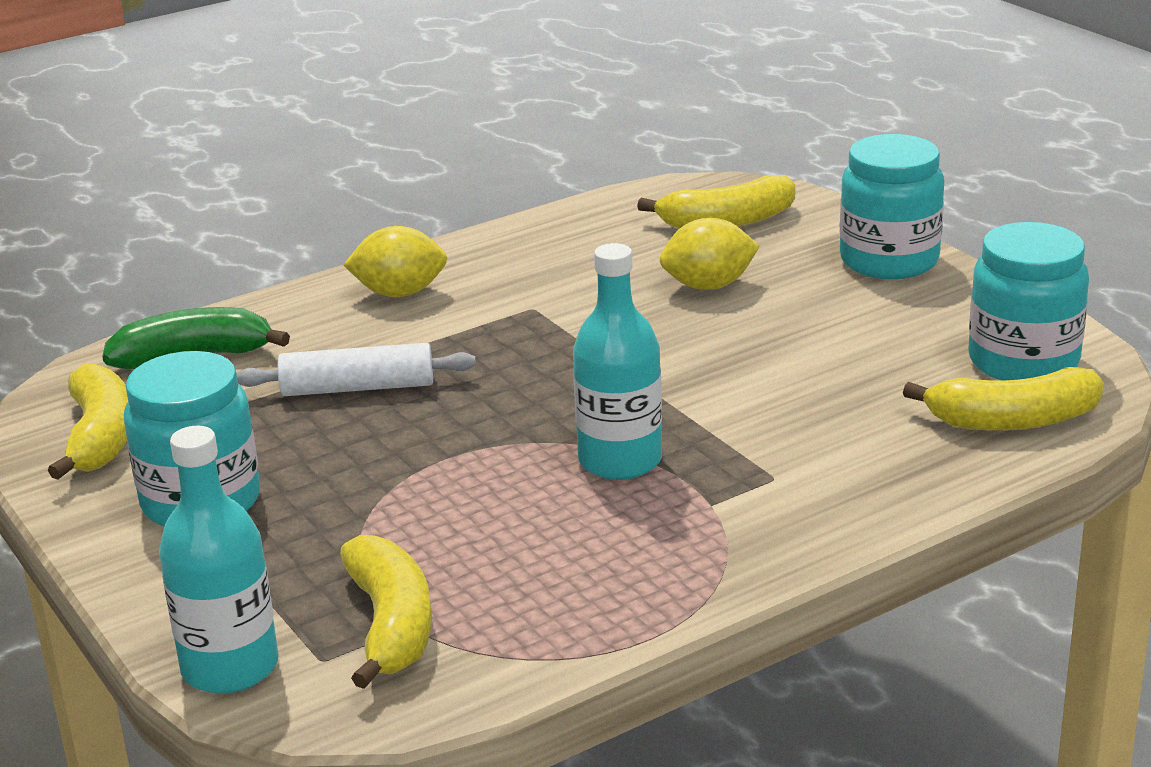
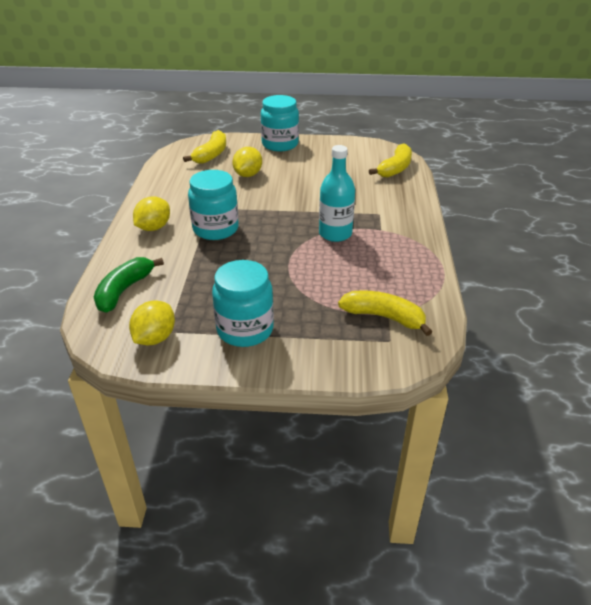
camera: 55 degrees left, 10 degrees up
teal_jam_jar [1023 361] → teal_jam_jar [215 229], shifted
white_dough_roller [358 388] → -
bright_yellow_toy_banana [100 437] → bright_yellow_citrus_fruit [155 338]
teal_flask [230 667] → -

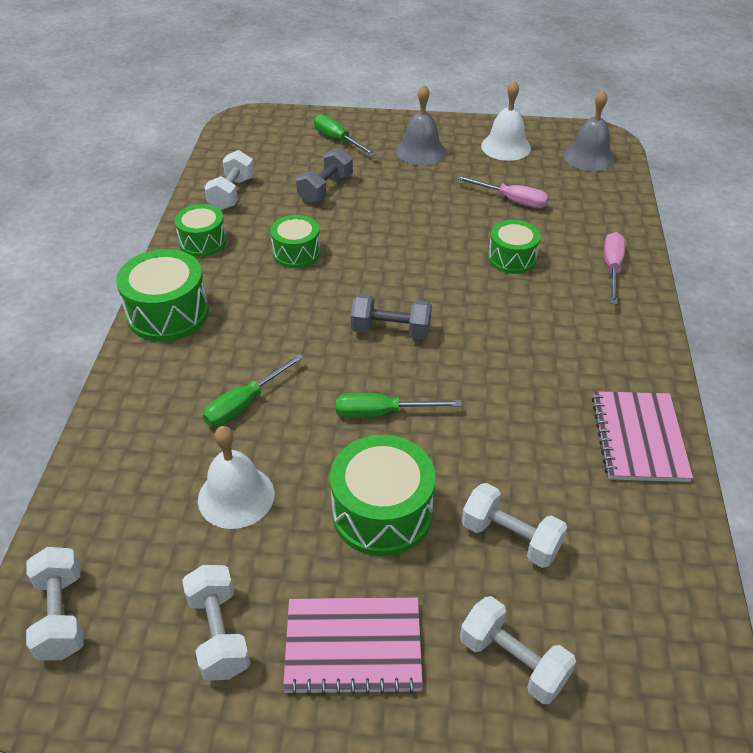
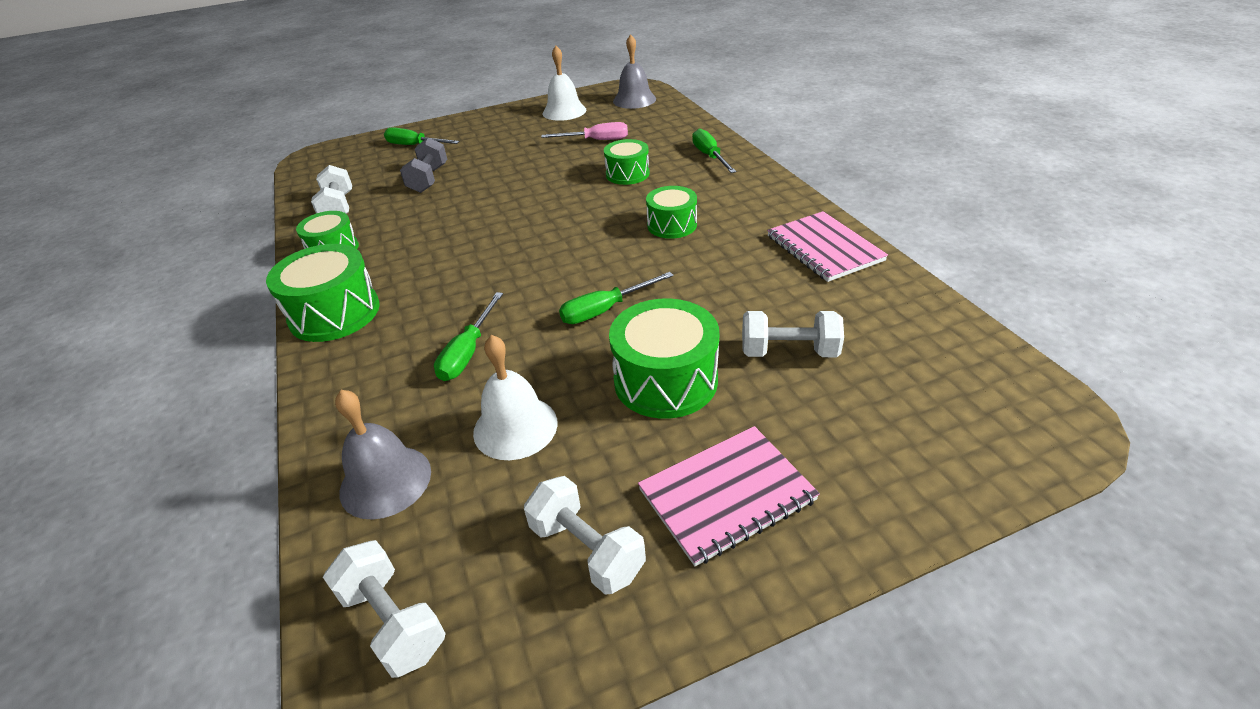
camera: 25 degrees left, 5 degrees down
grey_hand_bell [421 151] → grey_hand_bell [385 481], shifted
leaf-green_drum [296 253] → leaf-green_drum [672 225], shifted
rosy_flat_screwdriver [612 268] → leaf-green_flat_screwdriver [710 156]
grey_hand_weight [391 331] → -
white_hand_weight [513 661] → -

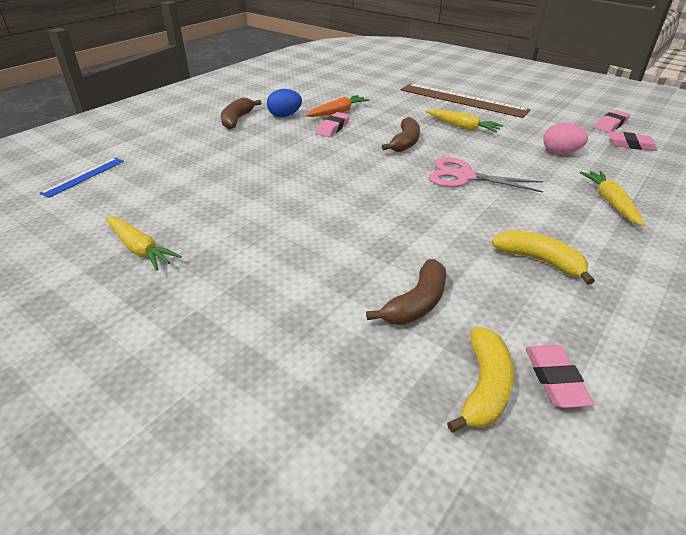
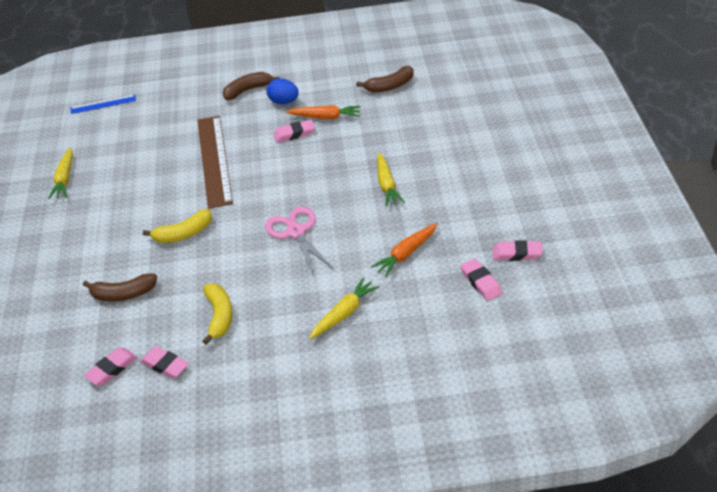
camera: 50 degrees right, 5 degrees up
russet_straightedge [462 100] → russet_straightedge [214 160], shifted
russet_toy_banana [405 142] → russet_toy_banana [390 86], shifted
rosy_egg_shape [560 152] → orange-coloured_root_vegetable [406 254]
bright_yellow_toy_banana [484 387] → bright_yellow_toy_banana [183 234], shifted
- → rosy_eraser [165 365]

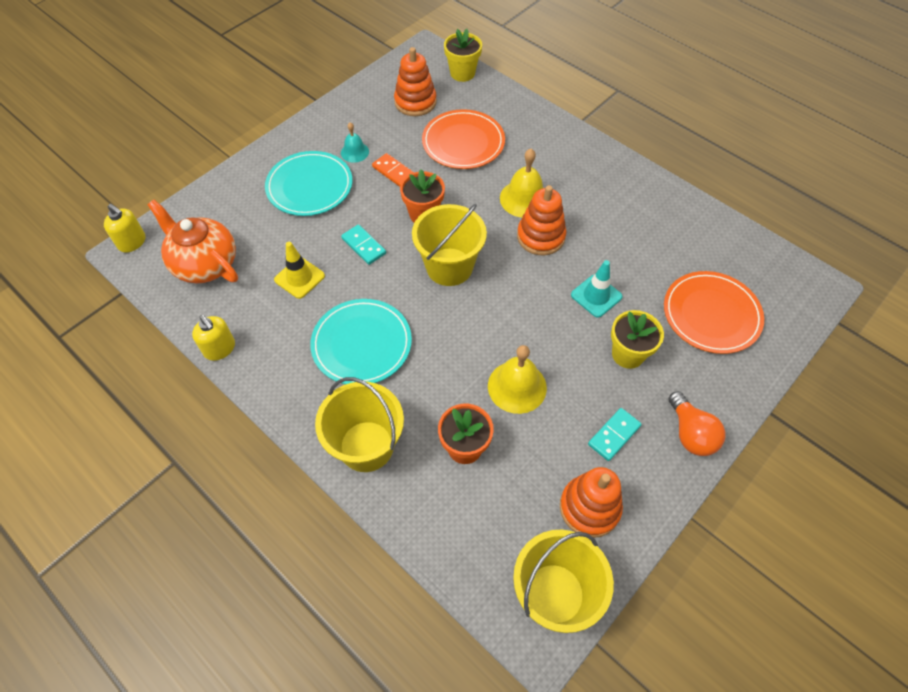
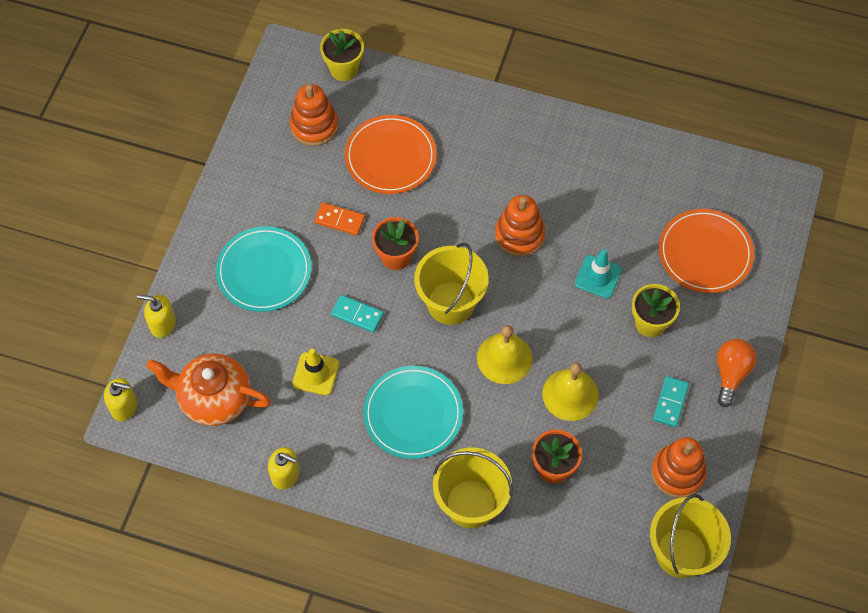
camera: 25 degrees left, 5 degrees up
teal_hand_bell [354 152] → -
bright_yellow_hand_bell [524 198] → bright_yellow_hand_bell [504 358], shifted
orange-coloured_lightbulb [690 433] → orange-coloured_lightbulb [731 374], 120 degrees counterclockwise
- → bright_yellow_soap_dispenser [162 324]

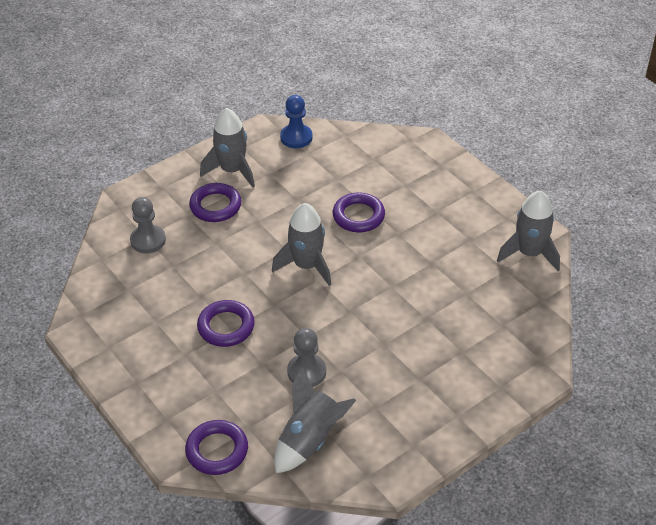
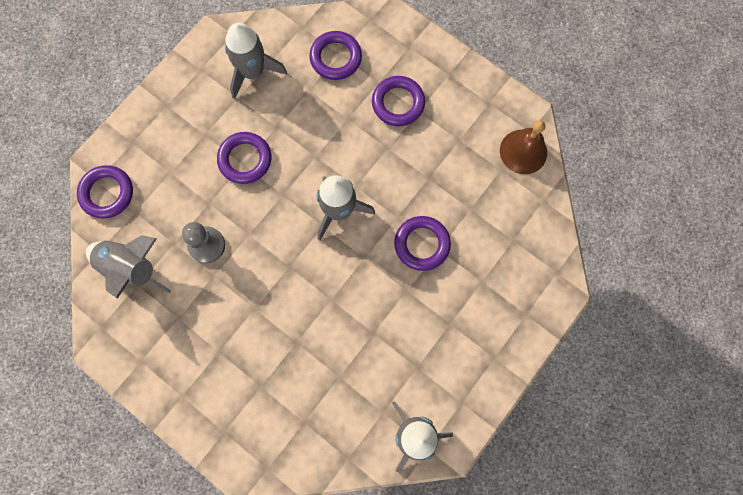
camera: 75 degrees right, 30 degrees up
royal_blue_pawn [296 137] → russet_hand_bell [523 151]
grey_spaceship [232 170] → grey_spaceship [253 72], shifted
grey_pawn [148 240] → violet_hoop [335 58]

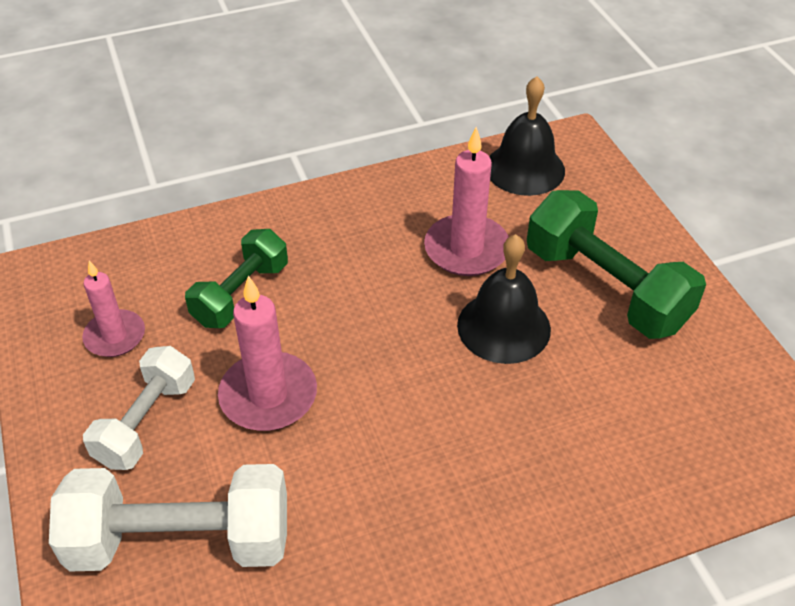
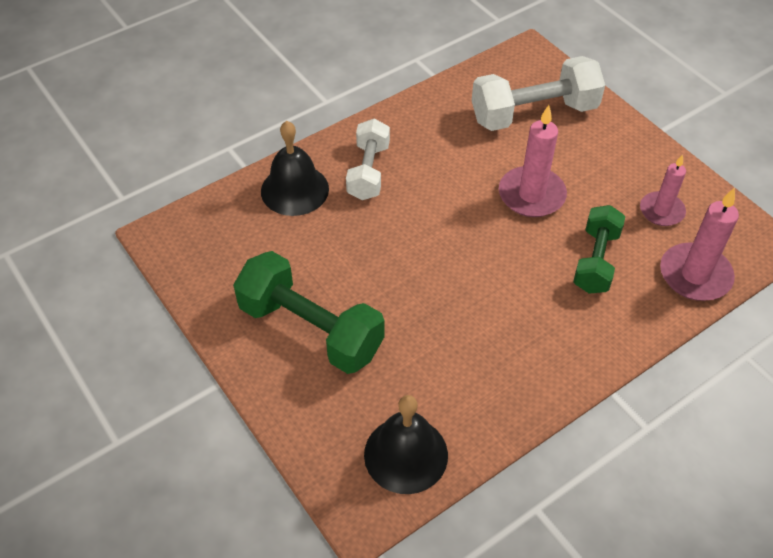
camera: 165 degrees right, 5 degrees up
rosy_pillar_candle [466 249] → rosy_pillar_candle [695 275], shifted
jet-black_hand_bell [503 327] → jet-black_hand_bell [294 190], shifted
white_hand_weight [146 422] → white_hand_weight [368 171], shifted

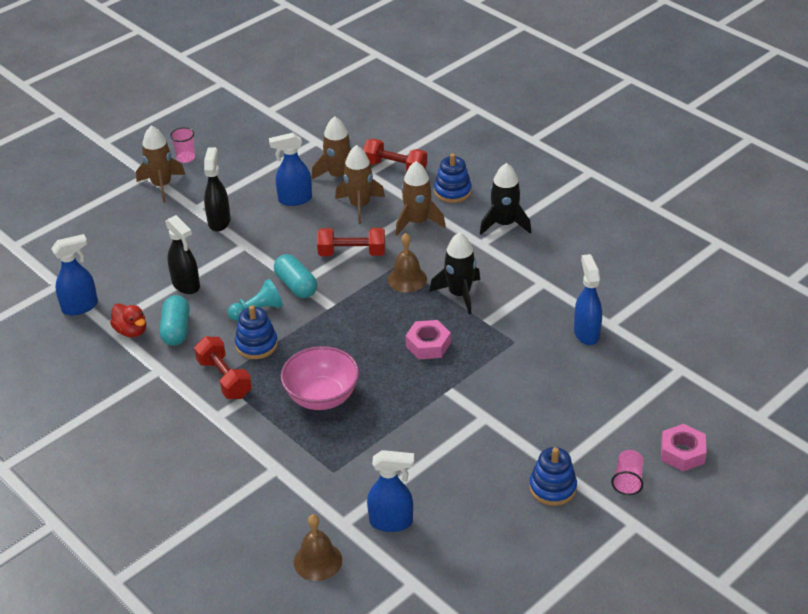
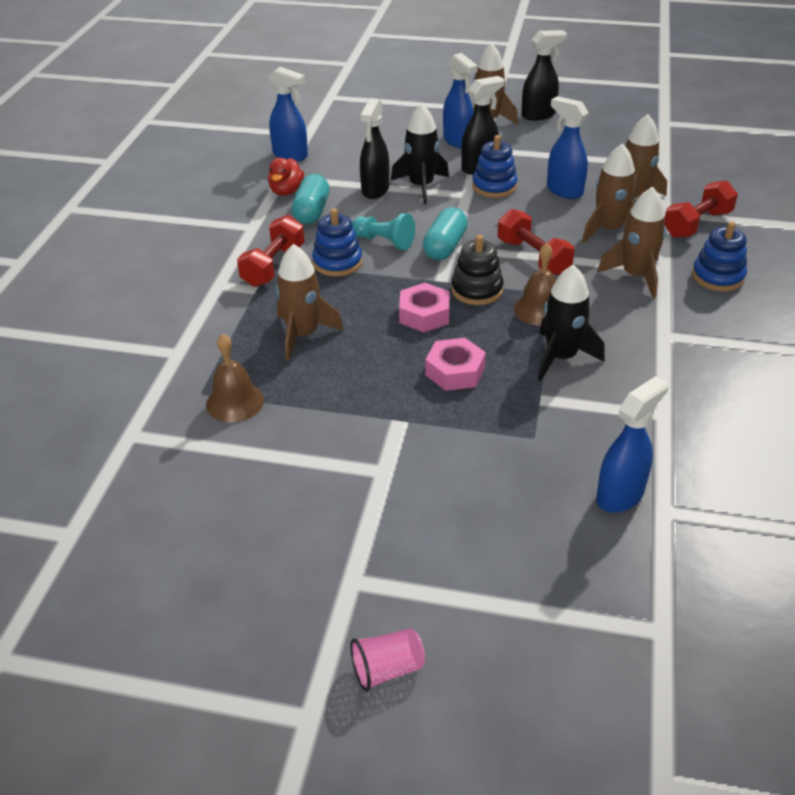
camera: 55 degrees right, 0 degrees up
rosy_beaker [186 158] → jet-black_spray_bottle [538 115]
scarlet_hand_weight [395 168] → scarlet_hand_weight [697 224], 60 degrees clockwise
jet-black_spaceship [504 224] → jet-black_spaceship [421 186], shifted
teal_capsule [176 330] → teal_capsule [311 212], 45 degrees counterclockwise
rosy_deep_dish [322 397] → russet_spaceship [303 335]
rosy_hexagon_nut [682 452] → rosy_hexagon_nut [424 314], shifted
royal_blue_stacking_toy [552 488] → royal_blue_stacking_toy [494 186], shifted
royal_blue_spray_bottle [391 522] → royal_blue_spray_bottle [458 141], shifted
russet_hand_bell [318 561] → russet_hand_bell [235 402], shifted
- → jet-black_stacking_toy [477 290]

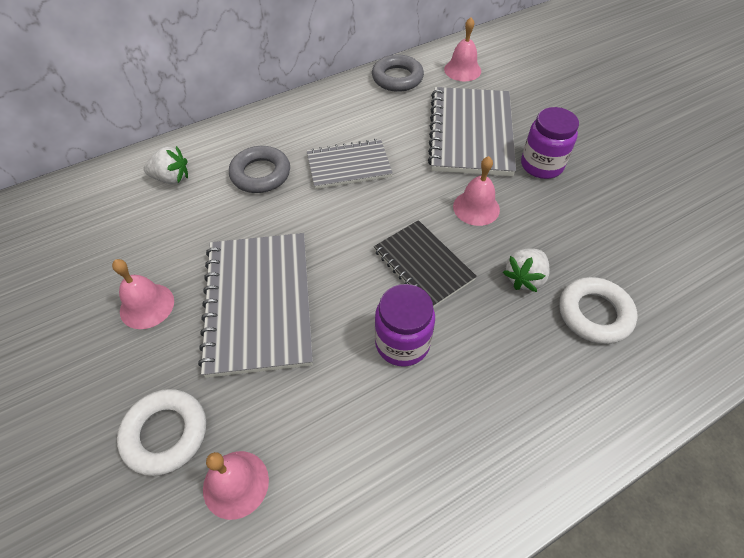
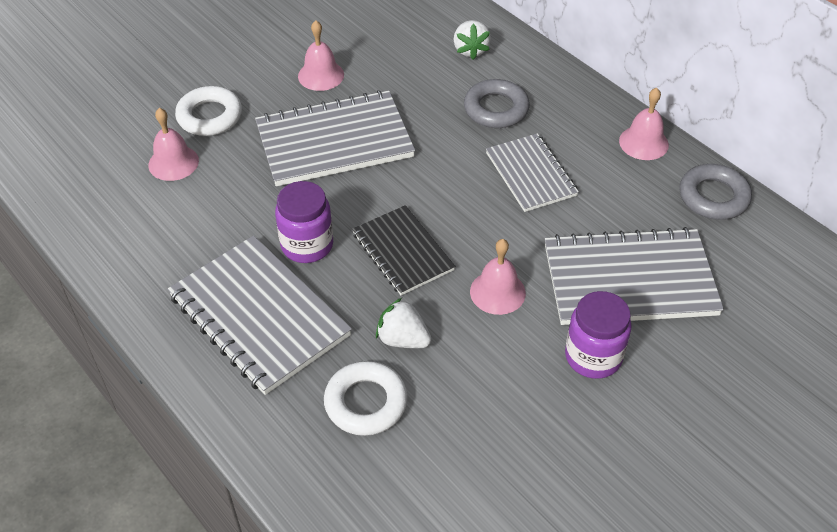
camera: 80 degrees right, 5 degrees down
rosy_hand_bell [462 70] → rosy_hand_bell [643 142], shifted
jet-black_exercise_book [423 265] → jet-black_exercise_book [403 252], 75 degrees counterclockwise
- → grey_exercise_book [259 316]

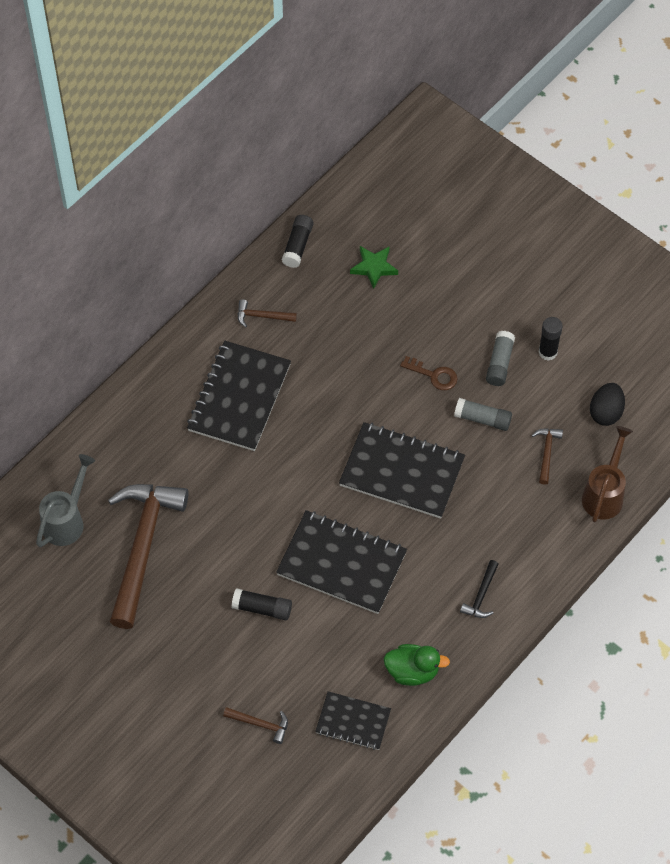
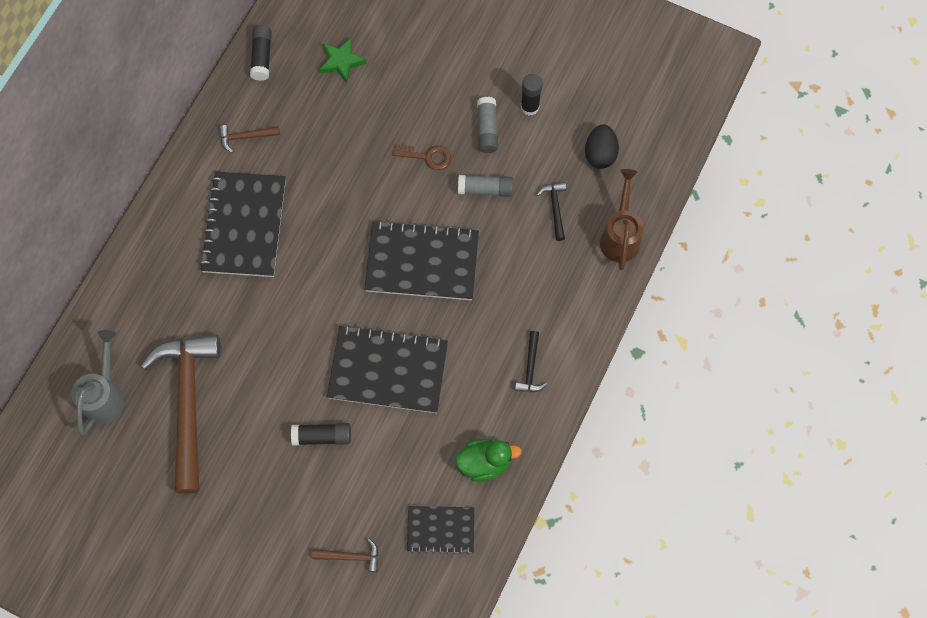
camera: 15 degrees left, 10 degrees up
russet_hammer [546 453] → jet-black_hammer [555 208]

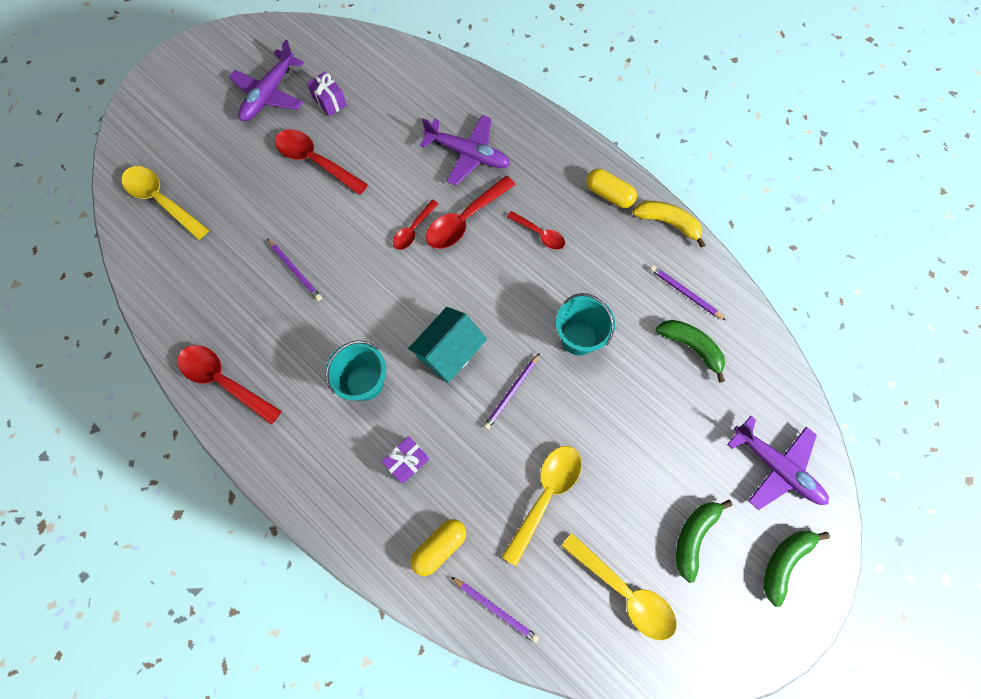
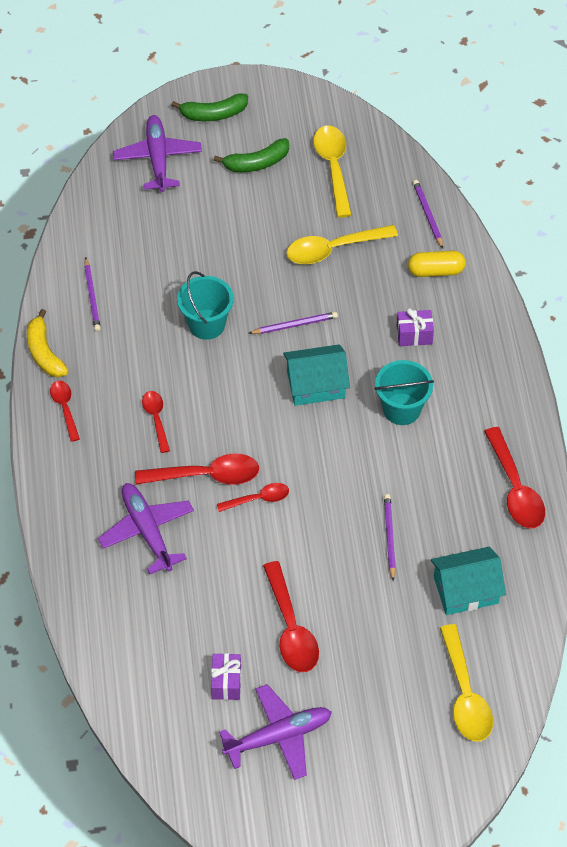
camera: 140 degrees left, 15 degrees down
bright_yellow_capsule [609 194] → scarlet_teaspoon [65 408]
leaf-green_toy_banana [691 347] → -
- → teal_toy_house [466 590]

